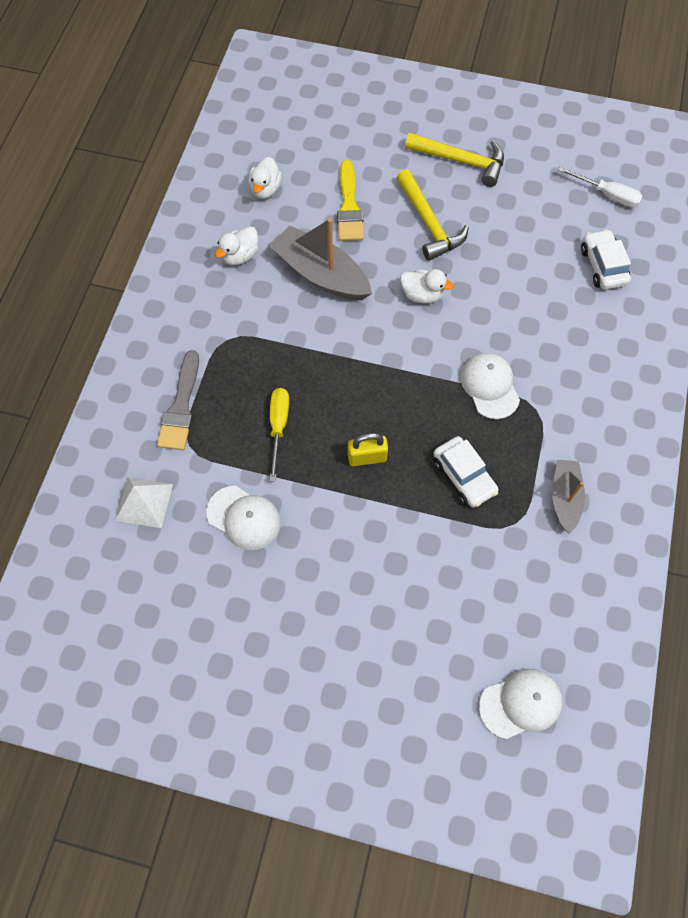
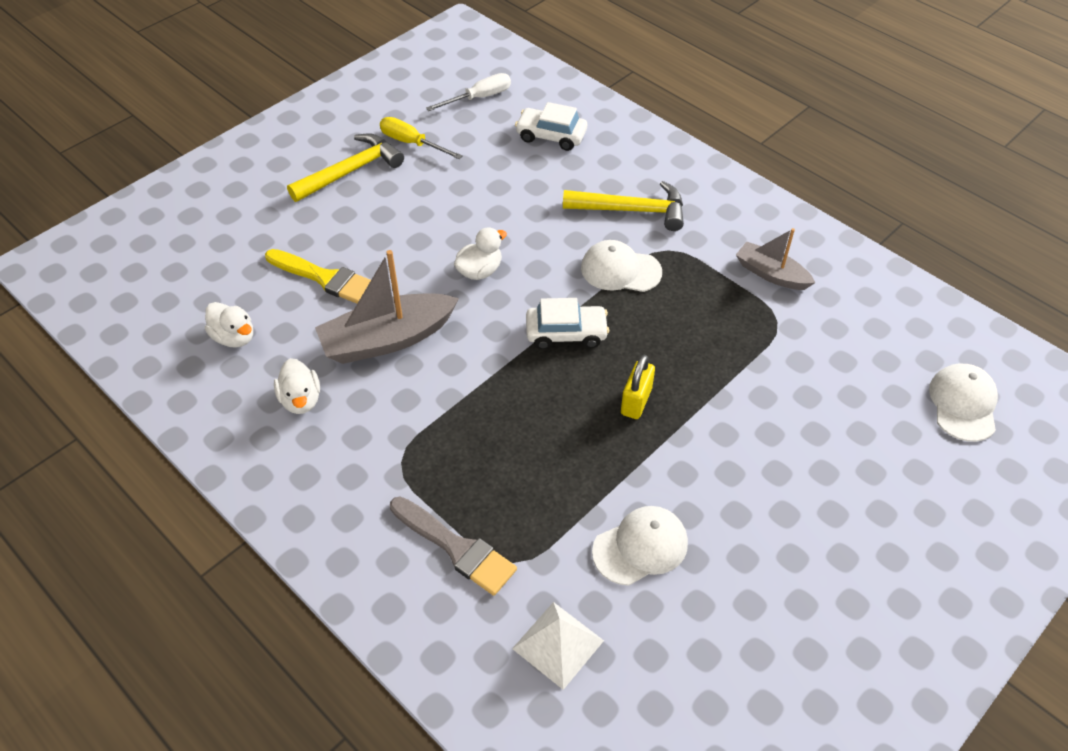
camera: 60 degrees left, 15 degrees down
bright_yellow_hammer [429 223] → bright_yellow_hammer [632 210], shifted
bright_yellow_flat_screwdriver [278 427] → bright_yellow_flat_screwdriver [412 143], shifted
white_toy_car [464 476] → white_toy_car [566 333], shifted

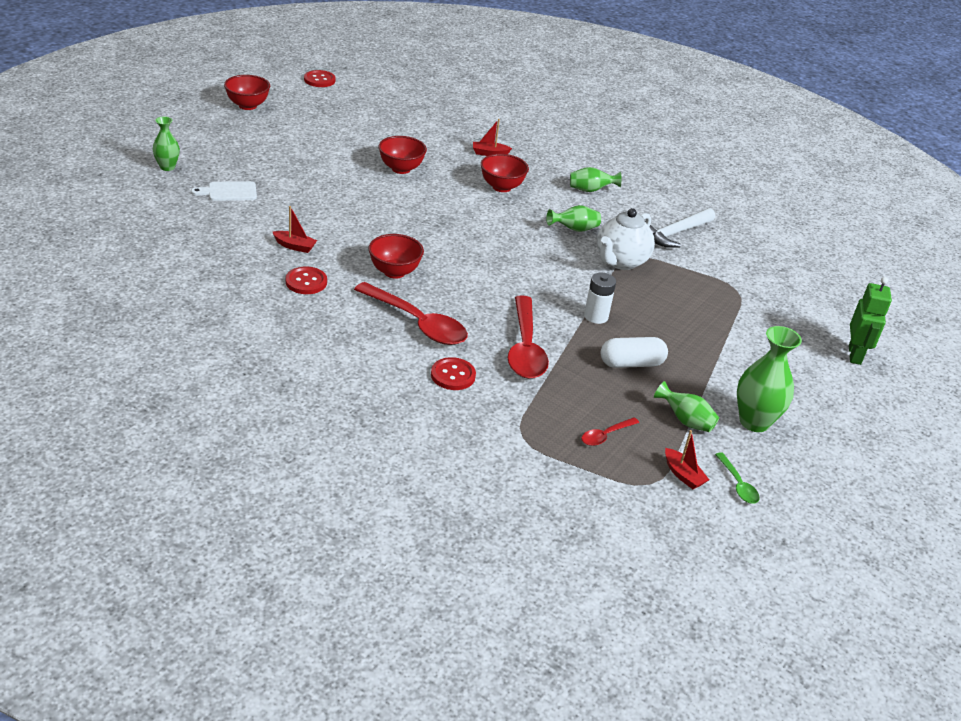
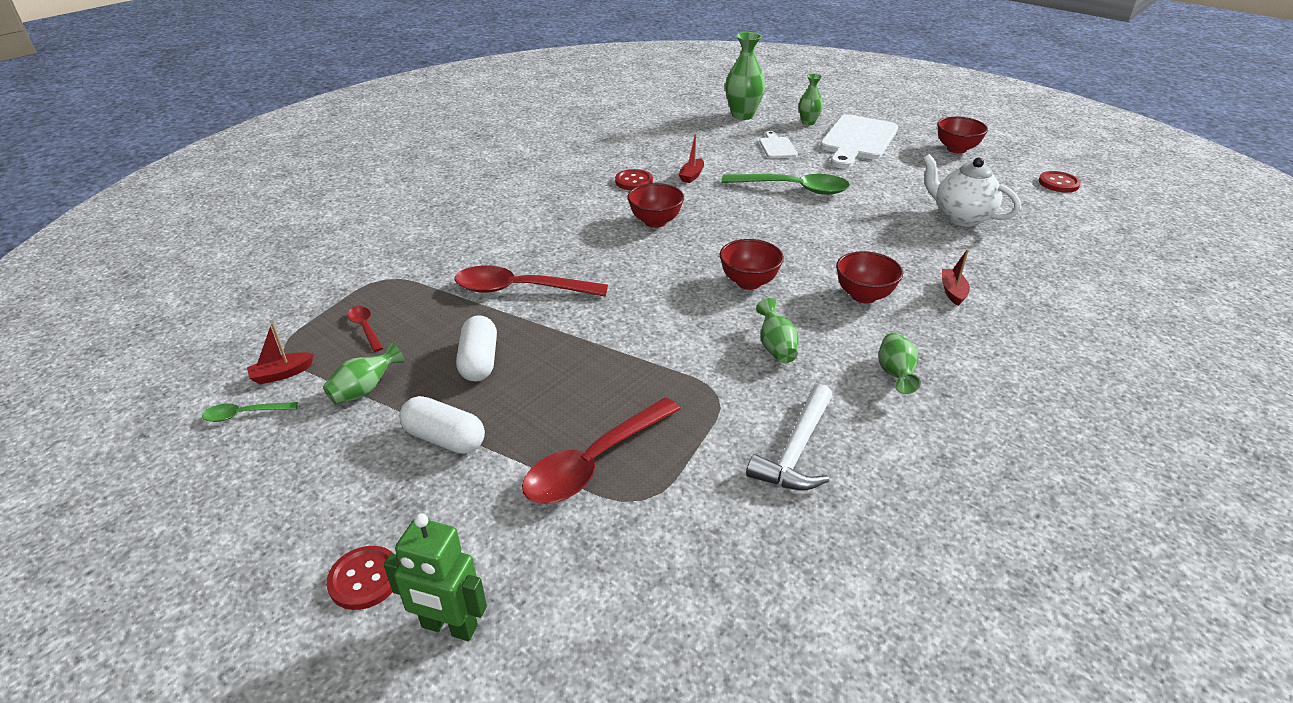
camera: 100 degrees right, 0 degrees up
scarlet_deep_dish [401 169] → scarlet_deep_dish [749 282], shifted
white_china_teapot [620 261] → white_china_teapot [961 217], shifted
white_hammer [674 233] → white_hammer [796 450], 120 degrees counterclockwise
white_power_cell [596 316] → -
scarlet_teaspoon [417 323] → scarlet_teaspoon [594 462], shifted
leaf-green_tall_vase [754 422] → leaf-green_tall_vase [742 115], shifted
scarlet_button [453 375] → scarlet_button [364 579], shifted
- → white_cutting_board [857 140]
- → leaf-green_teaspoon [793 189]
- → white_capsule [445 439]

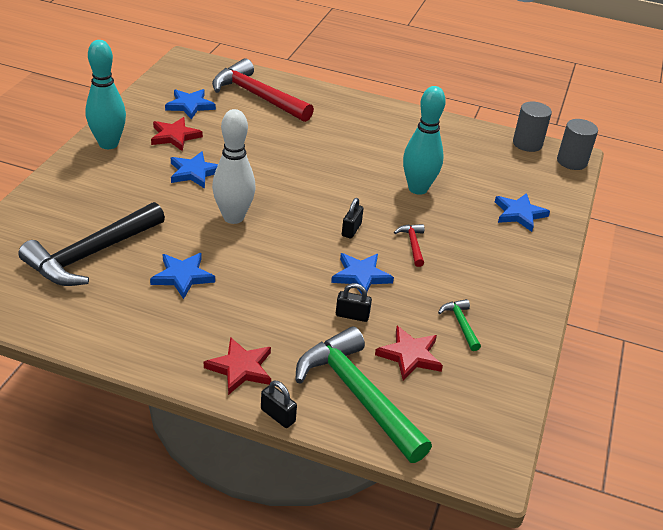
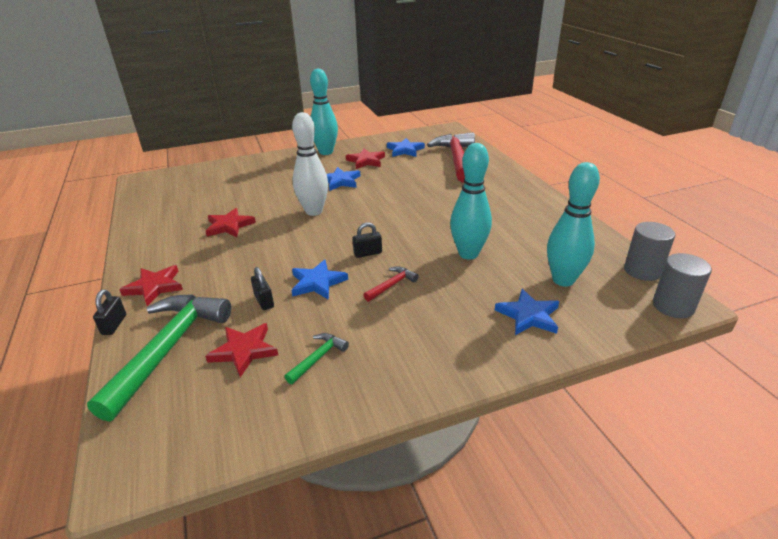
camera: 55 degrees right, 5 degrees down
jet-black_hammer [91 254] → -
royal_blue_star [182 276] → scarlet_star [229 226]
- → teal_bowling_pin [563 280]

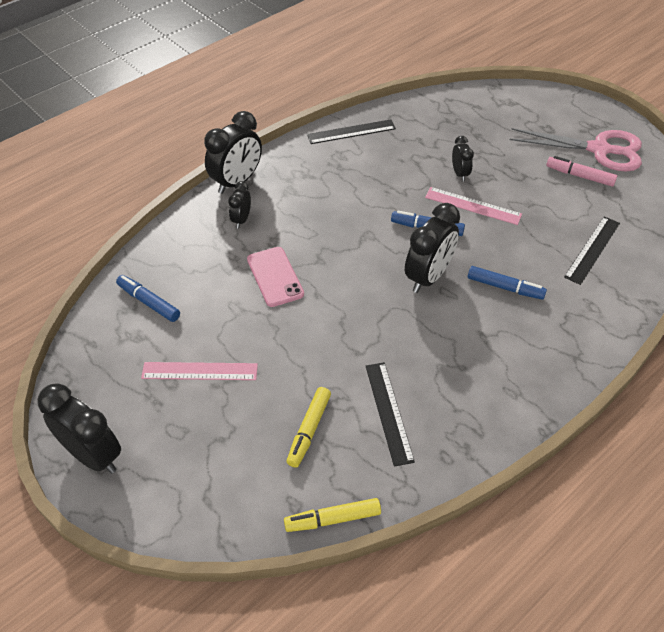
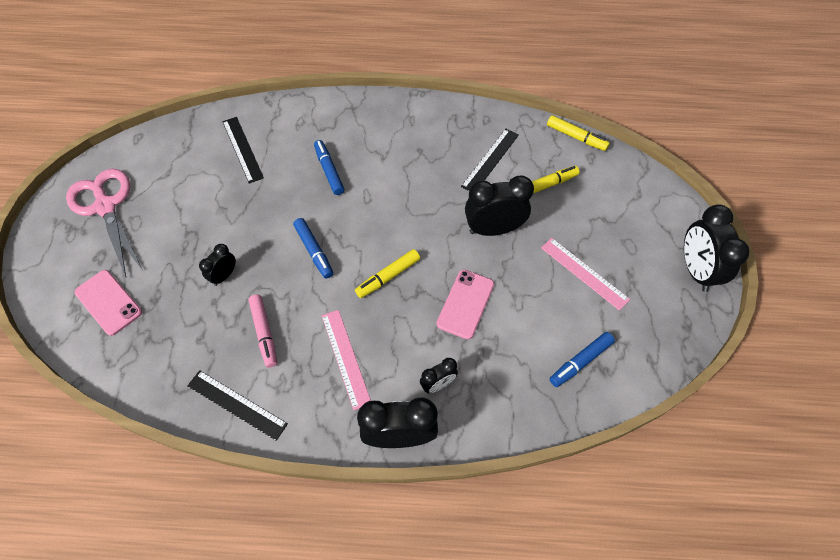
camera: 135 degrees left, 10 degrees up
rosy_felt_pen [580 176] → rosy_felt_pen [264 332], shifted
rosy_straightedge [473 205] → rosy_straightedge [345 358], shifted
jet-black_clock [428 277] → jet-black_clock [493 229], shifted
jet-black_straightedge [592 249] → jet-black_straightedge [242 149], 75 degrees clockwise
royal_blue_felt_pen [149 302] → royal_blue_felt_pen [580 361], 60 degrees clockwise
- → bright_yellow_felt_pen [388 276]
- → rosy_mobile_phone [108 302]

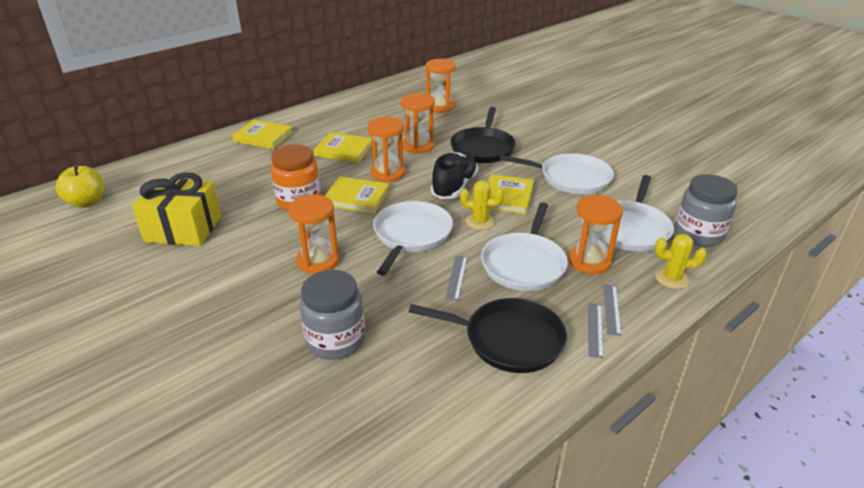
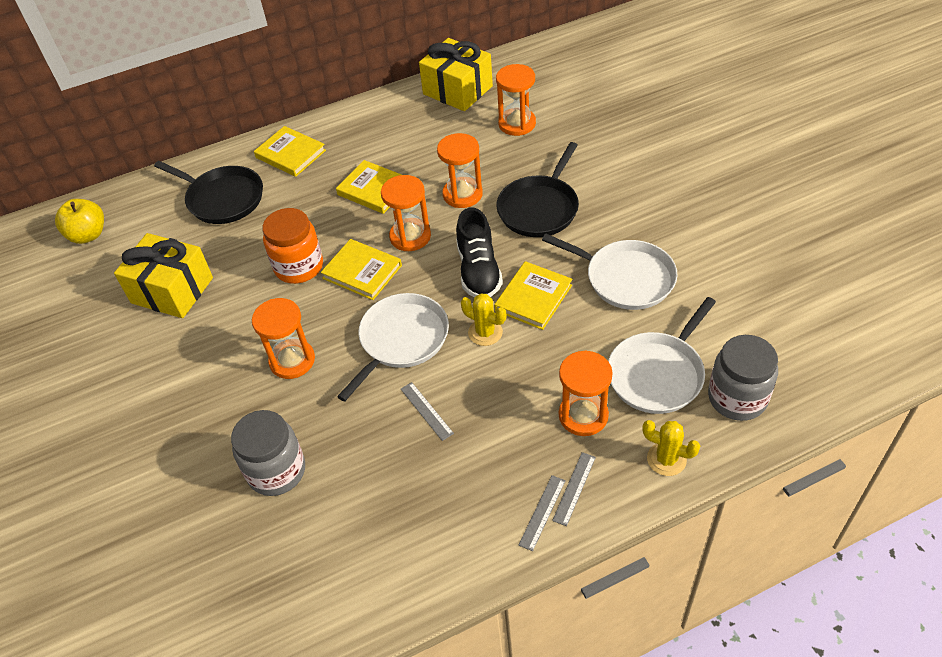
camera: 20 degrees right, 15 degrees up
jet-black_lace-up_shoe [454 186] → jet-black_lace-up_shoe [478 271], 135 degrees clockwise
white_frying_pan [524 264] → -
grey_straightedge [456 277] → grey_straightedge [426 411], 60 degrees counterclockwise
jet-black_frying_pan [508 340] → jet-black_frying_pan [222 198], shifted
- → bright_yellow_wrapped_gift [457 90]

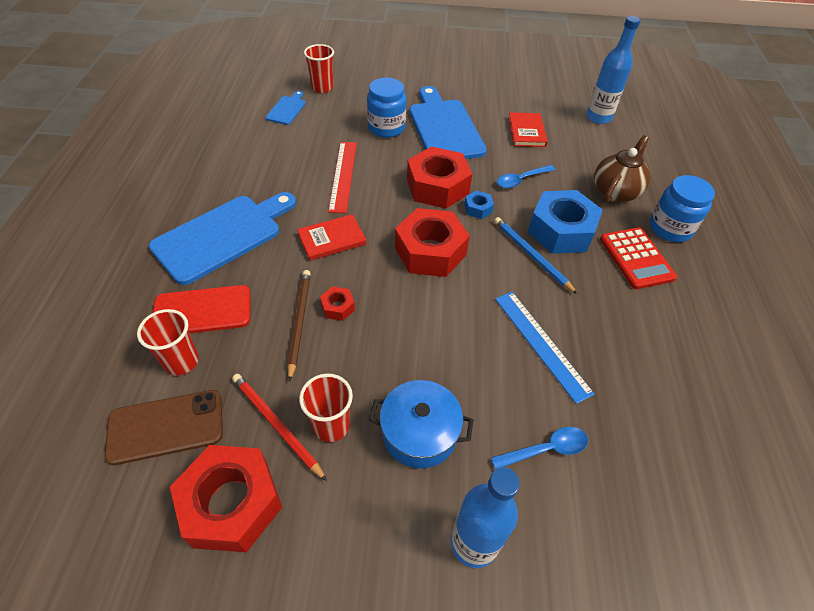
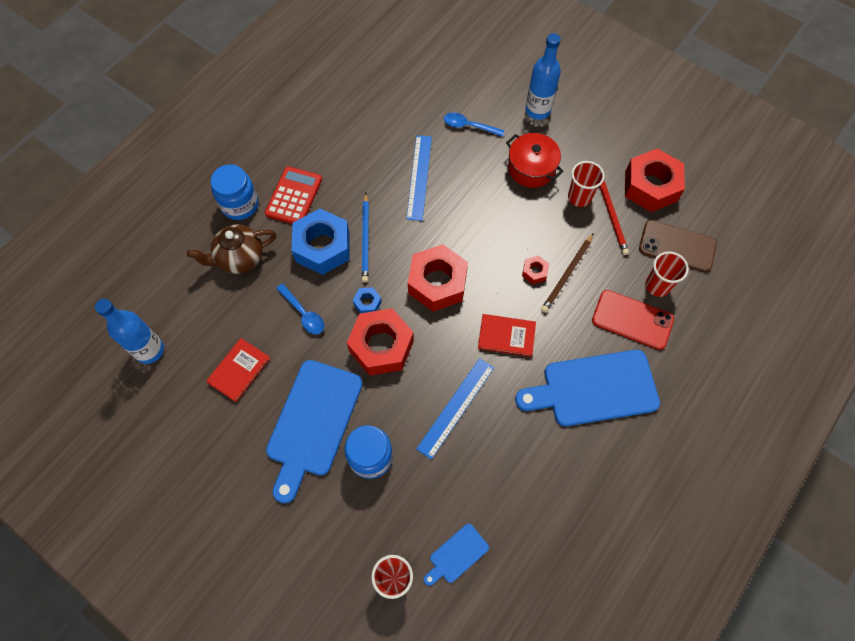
camera: 145 degrees left, 15 degrees up
scarlet_straightedge [343 176] → royal_blue_straightedge [456 407]
royal_blue_teaspoon [521 180] → royal_blue_teaspoon [303 313], 45 degrees clockwise
royal_blue_pot [419 433] → scarlet_pot [531 168]

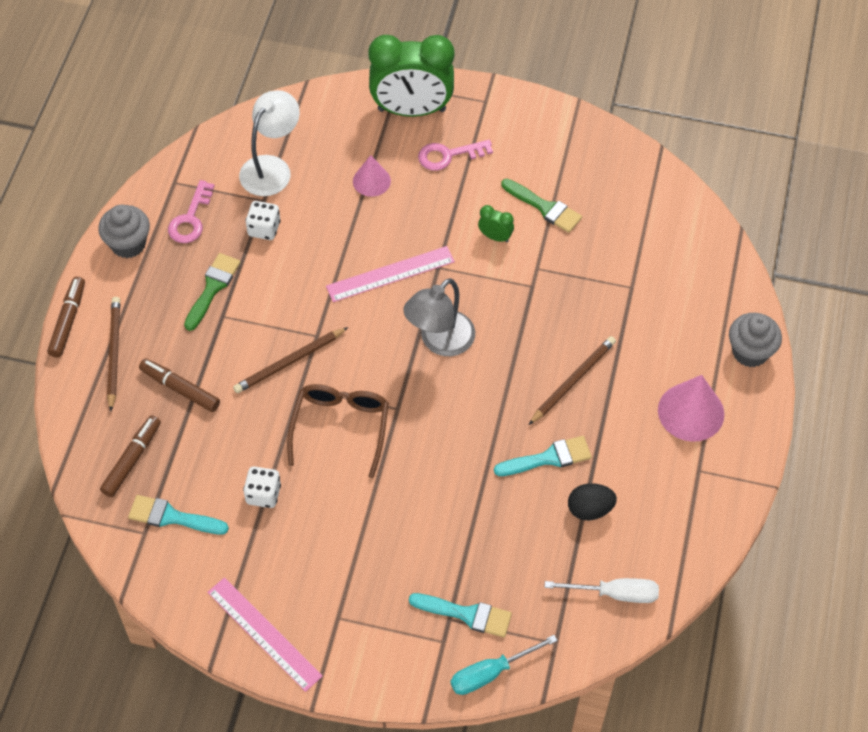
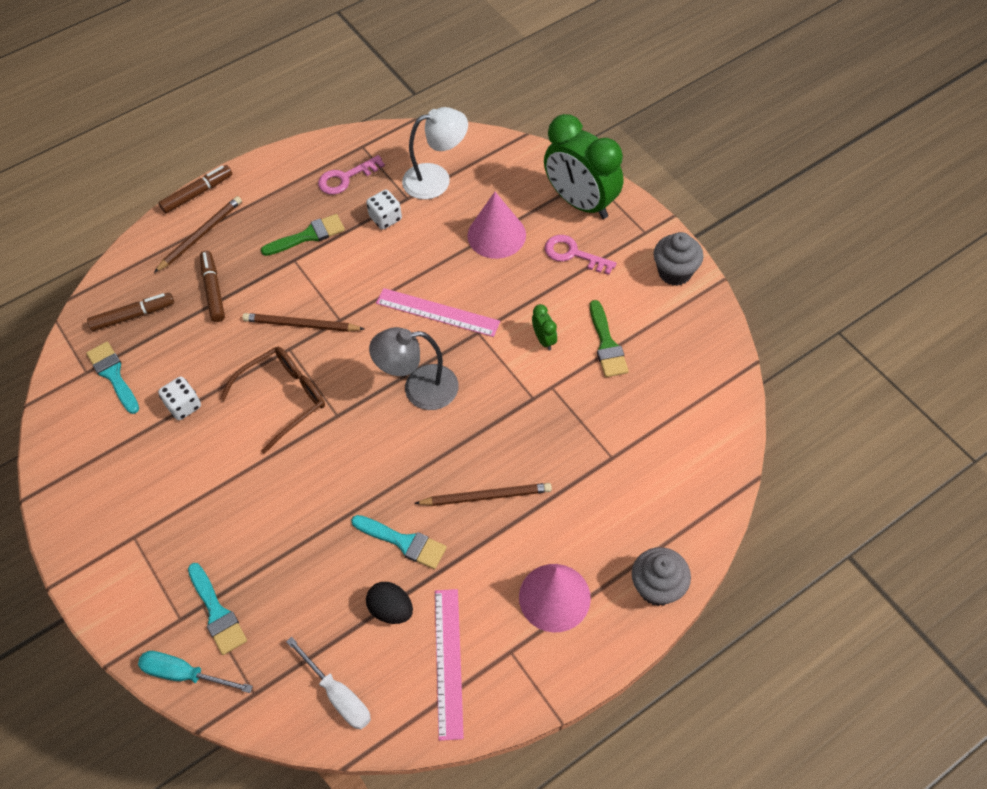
camera: 45 degrees right, 0 degrees up
rosy_cone_shape [371 181] → rosy_cone_shape [496 235], x1.61
grey_cupcake [128 244] → grey_cupcake [675 272], shifted
rosy_straightedge [264 633] → rosy_straightedge [448 662], shifted

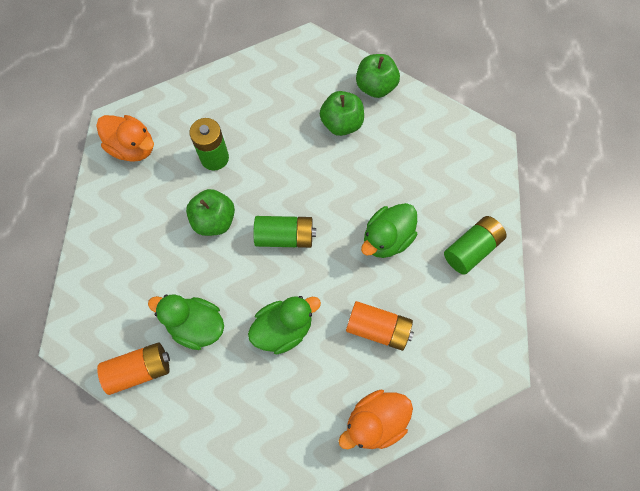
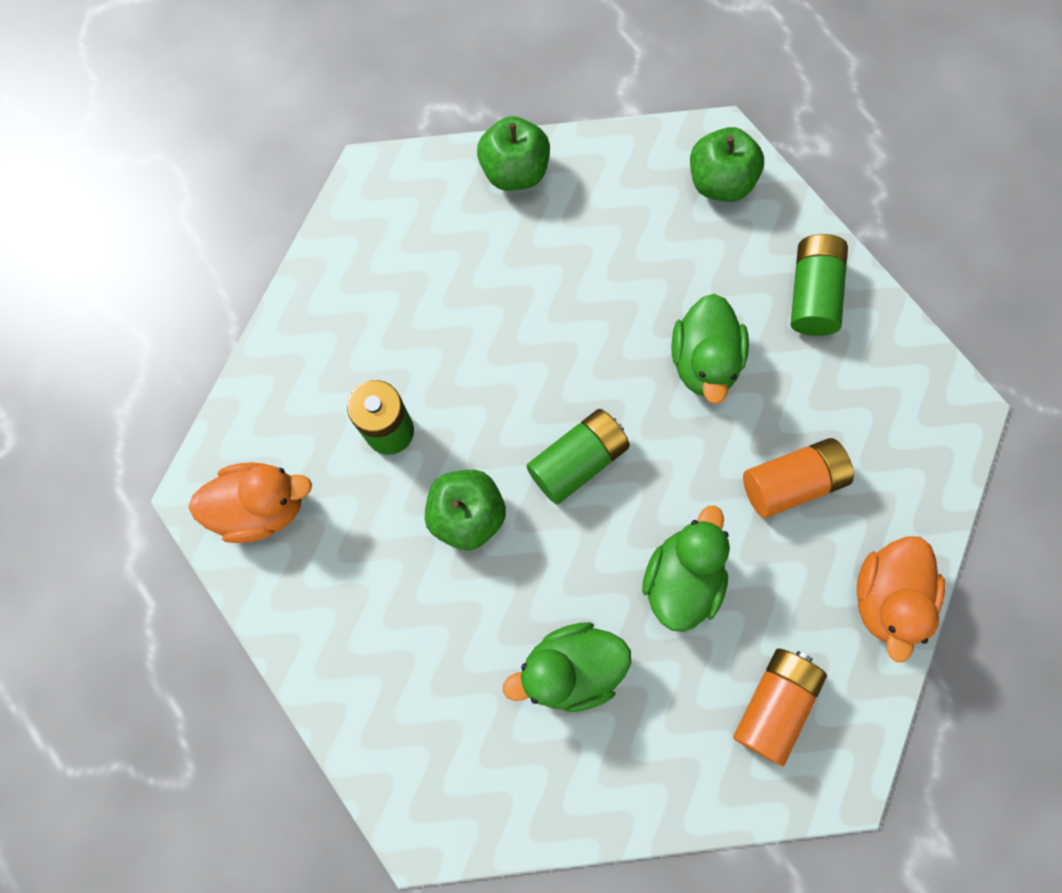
camera: 40 degrees left, 5 degrees up
leaf-green_apple_fruit [341 123] → leaf-green_apple_fruit [719 182], shifted
orange-coloured_power_cell [139 370] → orange-coloured_power_cell [772 703], shifted

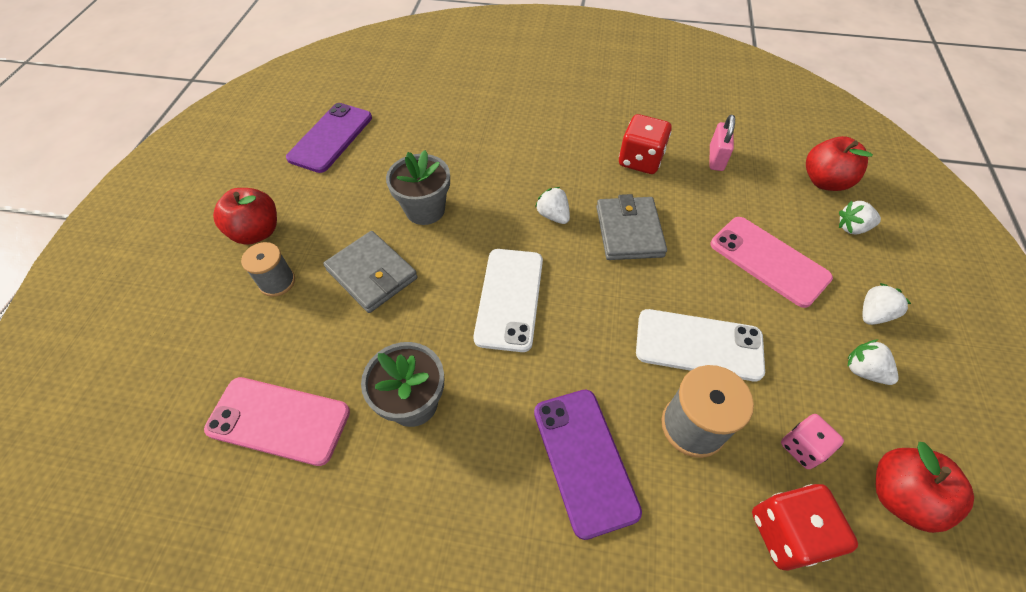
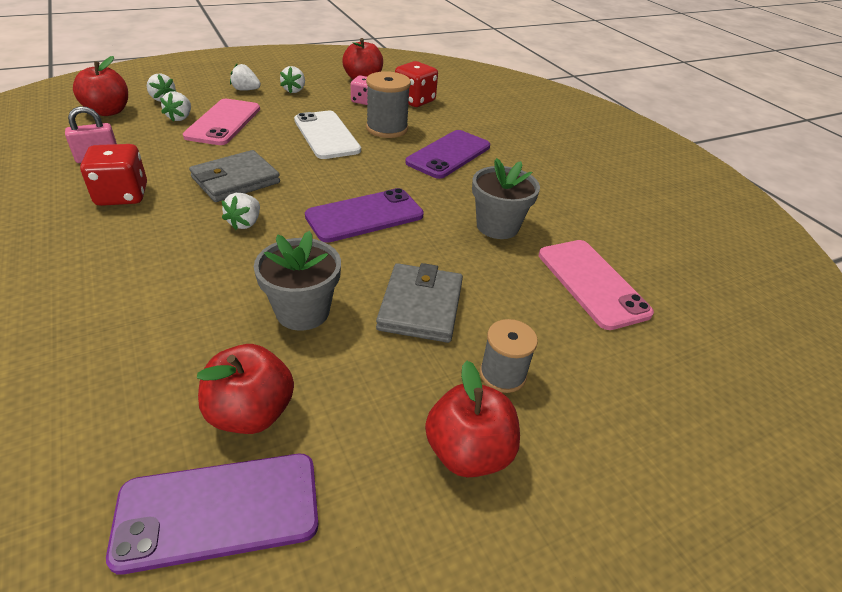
camera: 130 degrees left, 15 degrees down
white_mobile_phone [509 298] → violet_mobile_phone [364 216]
- → white_toy_strawberry [180 118]
- → scarlet_apple_fruit [251 413]

